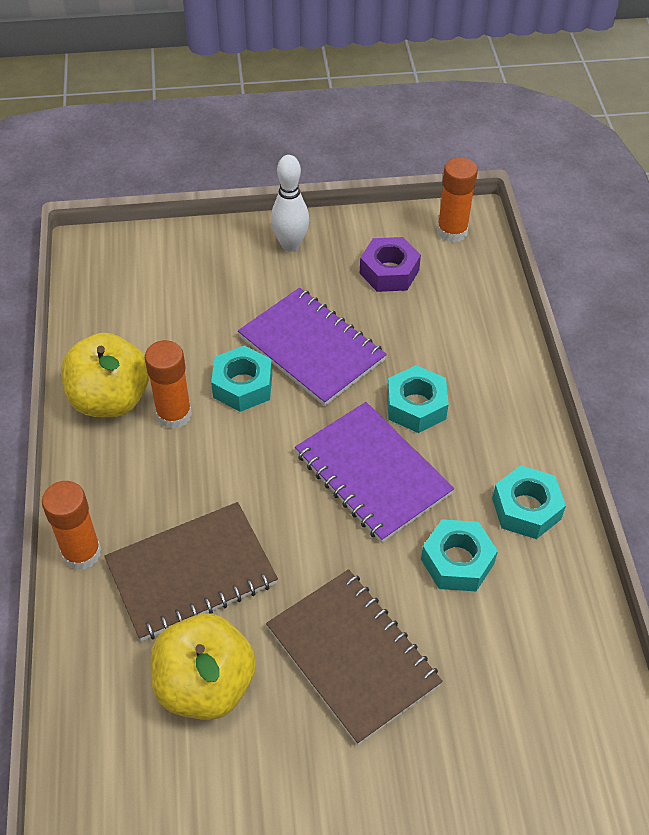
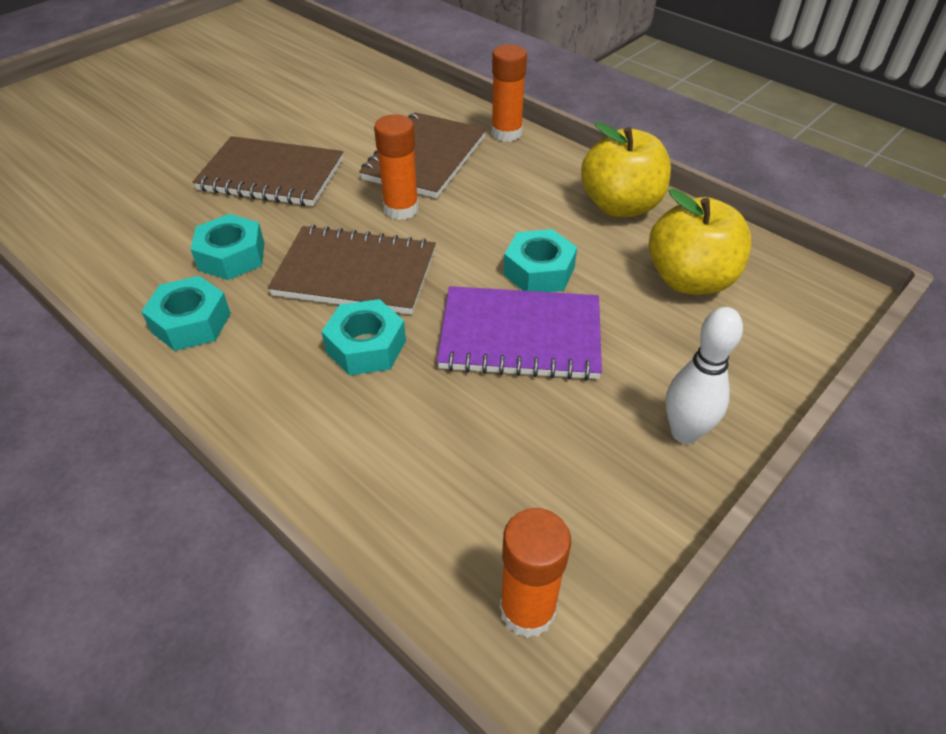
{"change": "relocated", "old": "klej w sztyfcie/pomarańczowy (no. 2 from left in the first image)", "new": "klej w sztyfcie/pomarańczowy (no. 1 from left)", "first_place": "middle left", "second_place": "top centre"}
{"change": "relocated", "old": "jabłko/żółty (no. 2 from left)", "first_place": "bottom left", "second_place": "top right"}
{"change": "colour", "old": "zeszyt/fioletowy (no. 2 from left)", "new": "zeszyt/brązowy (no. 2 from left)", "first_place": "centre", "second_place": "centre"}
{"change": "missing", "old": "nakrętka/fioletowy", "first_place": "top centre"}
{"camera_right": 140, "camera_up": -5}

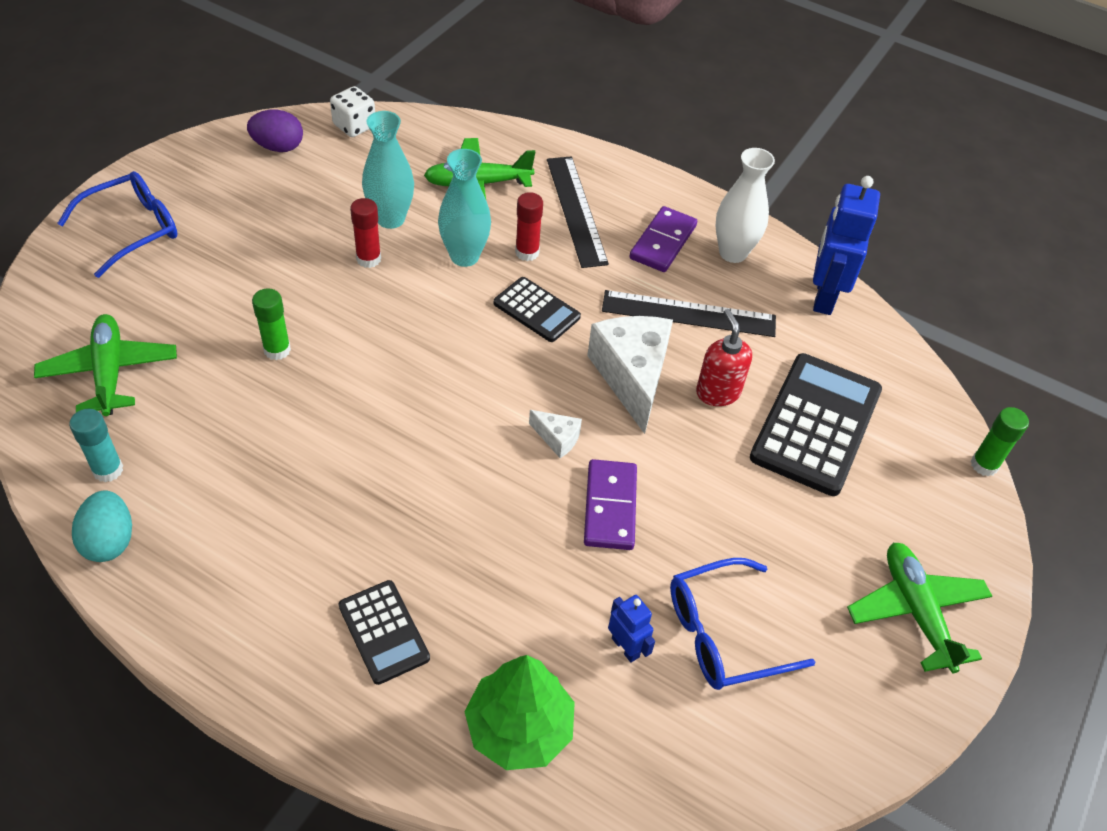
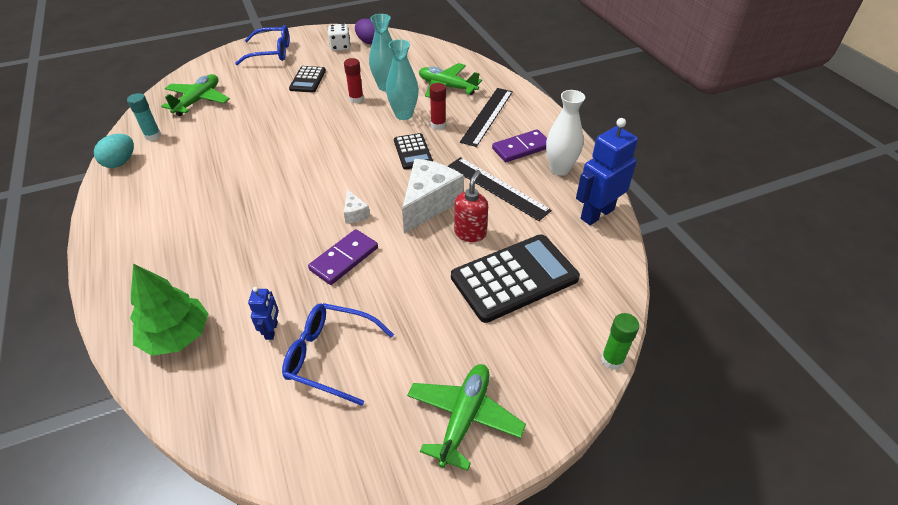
{"change": "missing", "old": "klej w sztyfcie/zielony (no. 1 from left)", "first_place": "middle left"}
{"change": "relocated", "old": "kostka do gry/biały", "first_place": "top left", "second_place": "top centre"}
{"change": "relocated", "old": "kalkulator/czarny (no. 1 from left)", "first_place": "bottom centre", "second_place": "top centre"}
{"camera_right": 40, "camera_up": -5}

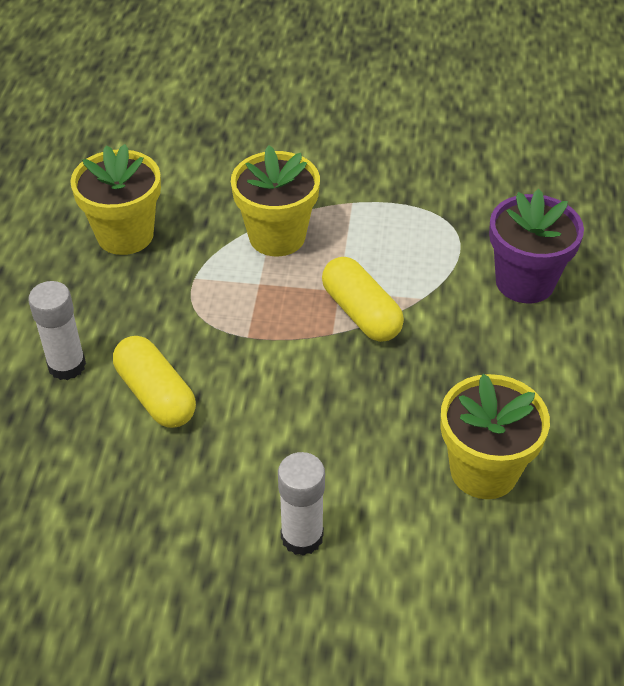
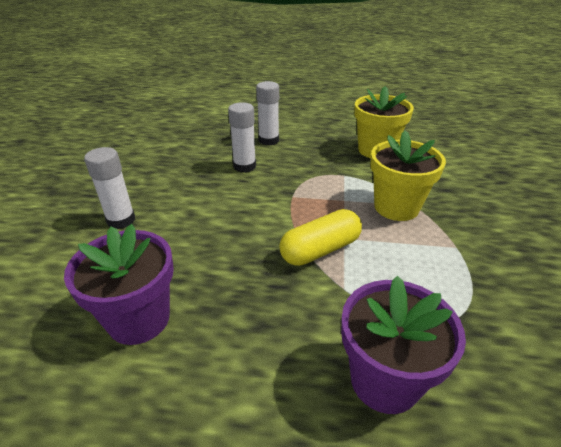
{"change": "exchanged", "old": "kapsułka/żółty (no. 1 from left)", "new": "klej w sztyfcie/biały (no. 2 from left)", "first_place": "middle left", "second_place": "top centre"}
{"change": "colour", "old": "doniczka/żółty (no. 3 from left)", "new": "doniczka/fioletowy (no. 1 from left)", "first_place": "middle right", "second_place": "middle left"}
{"camera_right": 90, "camera_up": -10}

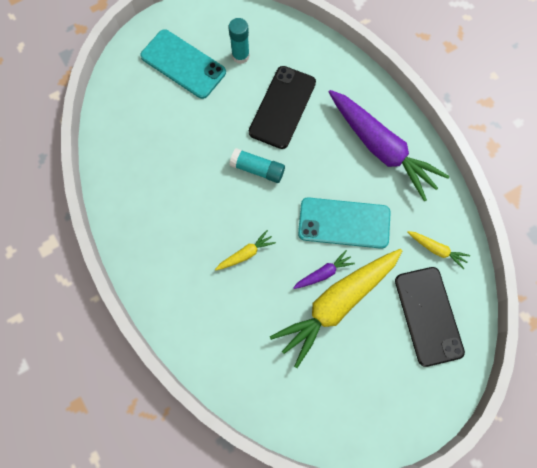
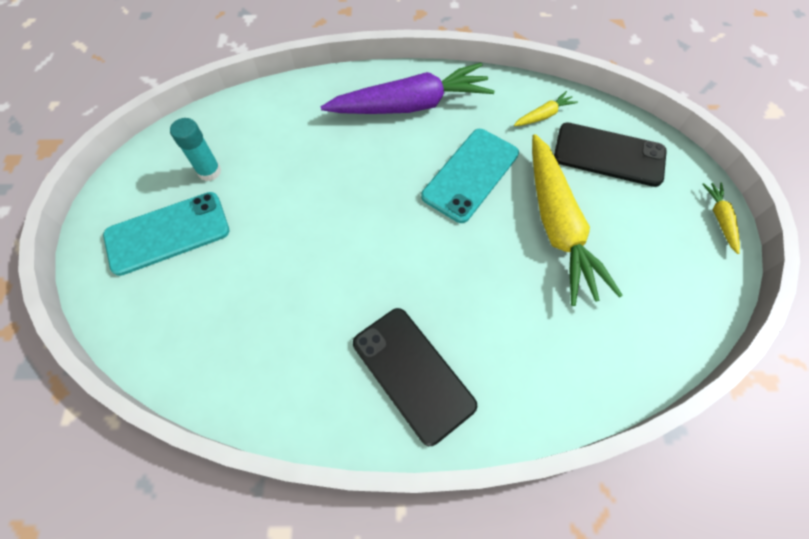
{"change": "relocated", "old": "marchewka/żółty (no. 1 from left in the first image)", "new": "marchewka/żółty (no. 3 from left)", "first_place": "centre", "second_place": "middle right"}
{"change": "missing", "old": "klej w sztyfcie/turkusowy (no. 2 from left)", "first_place": "centre"}
{"change": "relocated", "old": "telefon/czarny (no. 1 from left)", "first_place": "top centre", "second_place": "bottom centre"}
{"change": "missing", "old": "marchewka/fioletowy (no. 1 from left)", "first_place": "centre"}
{"camera_right": -60, "camera_up": -10}

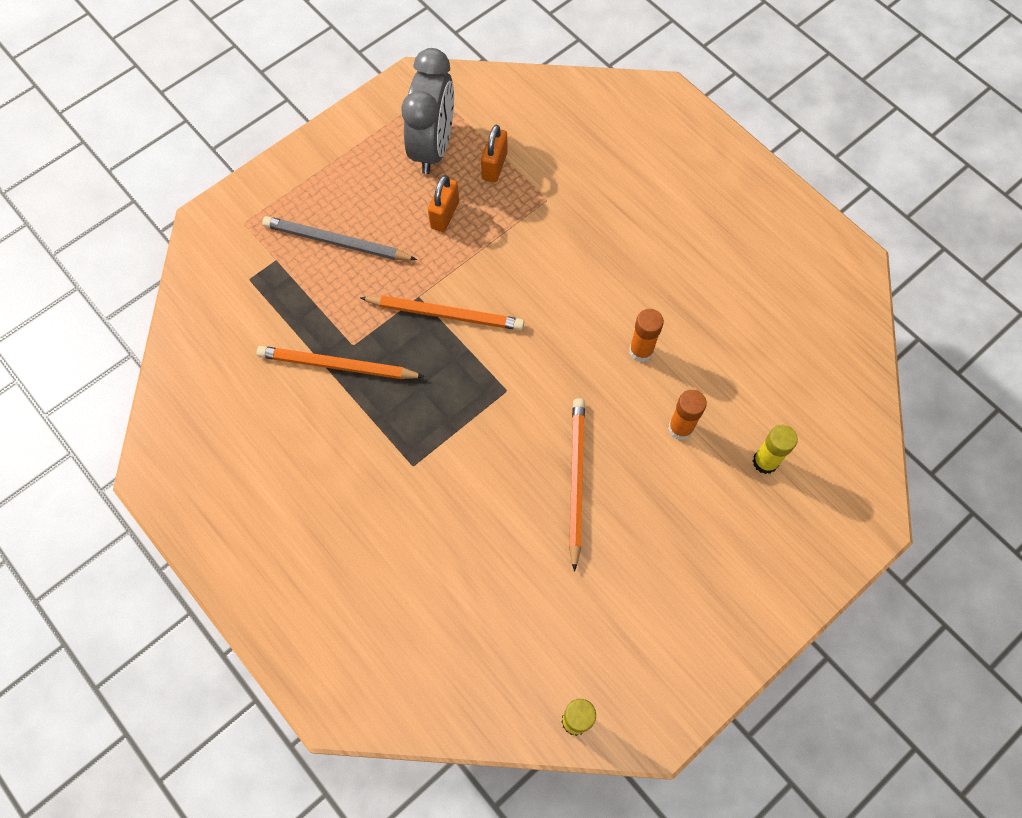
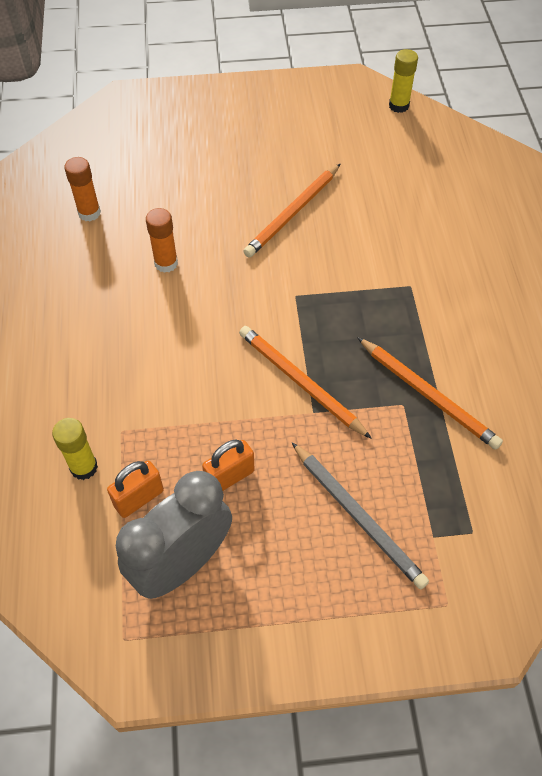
{"change": "relocated", "old": "klej w sztyfcie/pomarańczowy (no. 2 from left in the first image)", "new": "klej w sztyfcie/pomarańczowy (no. 1 from left)", "first_place": "middle right", "second_place": "top left"}
{"change": "relocated", "old": "klej w sztyfcie/żółty (no. 2 from left in the first image)", "new": "klej w sztyfcie/żółty (no. 1 from left)", "first_place": "middle right", "second_place": "middle left"}
{"camera_right": -145, "camera_up": -10}

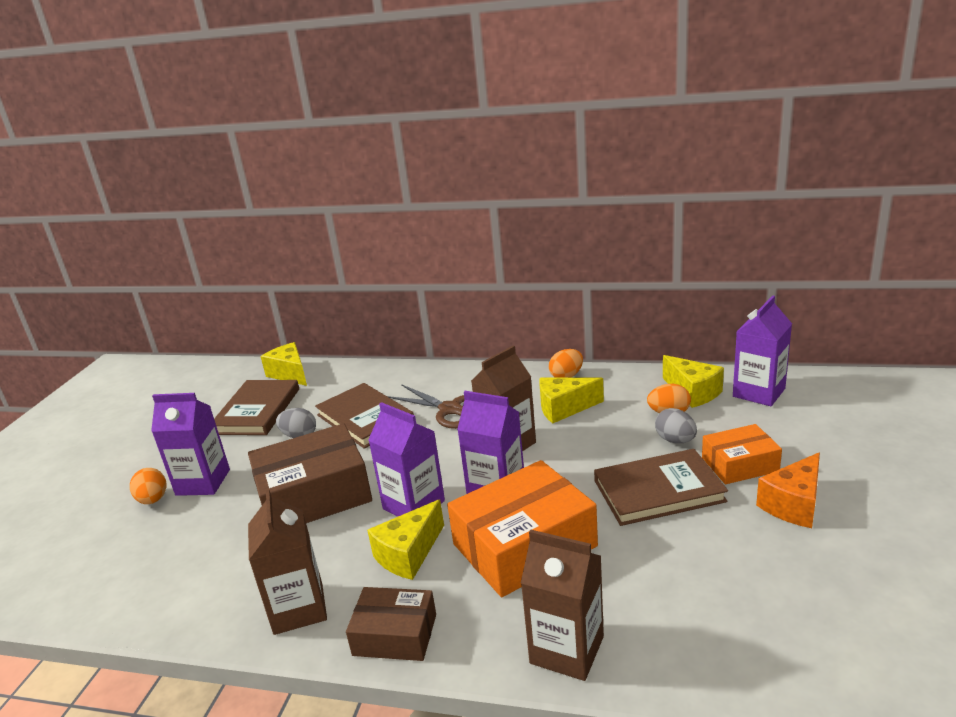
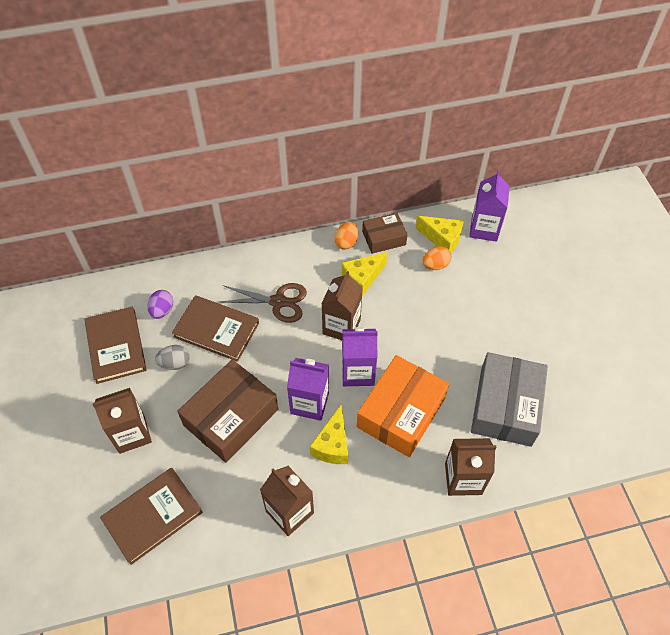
{"change": "missing", "old": "jajko/pomarańczowy (no. 1 from left)", "first_place": "bottom left"}
{"change": "colour", "old": "karton mleka/fioletowy (no. 1 from left)", "new": "karton mleka/brązowy (no. 1 from left)", "first_place": "middle left", "second_place": "middle left"}
{"change": "missing", "old": "ser/żółty (no. 1 from left)", "first_place": "middle left"}
{"change": "relocated", "old": "pudełko/brązowy (no. 2 from left)", "first_place": "bottom centre", "second_place": "centre"}
{"change": "relocated", "old": "książka/brązowy (no. 3 from left in the first image)", "new": "książka/brązowy (no. 2 from left)", "first_place": "bottom right", "second_place": "bottom left"}
{"change": "missing", "old": "jajko/szary (no. 2 from left)", "first_place": "middle right"}
{"change": "missing", "old": "pudełko/pomarańczowy (no. 2 from left)", "first_place": "middle right"}
{"change": "missing", "old": "ser/pomarańczowy", "first_place": "bottom right"}
{"change": "appeared", "new": "jajko/fioletowy", "second_place": "middle left"}
{"change": "appeared", "new": "pudełko/szary", "second_place": "middle right"}
{"camera_right": -30, "camera_up": 30}

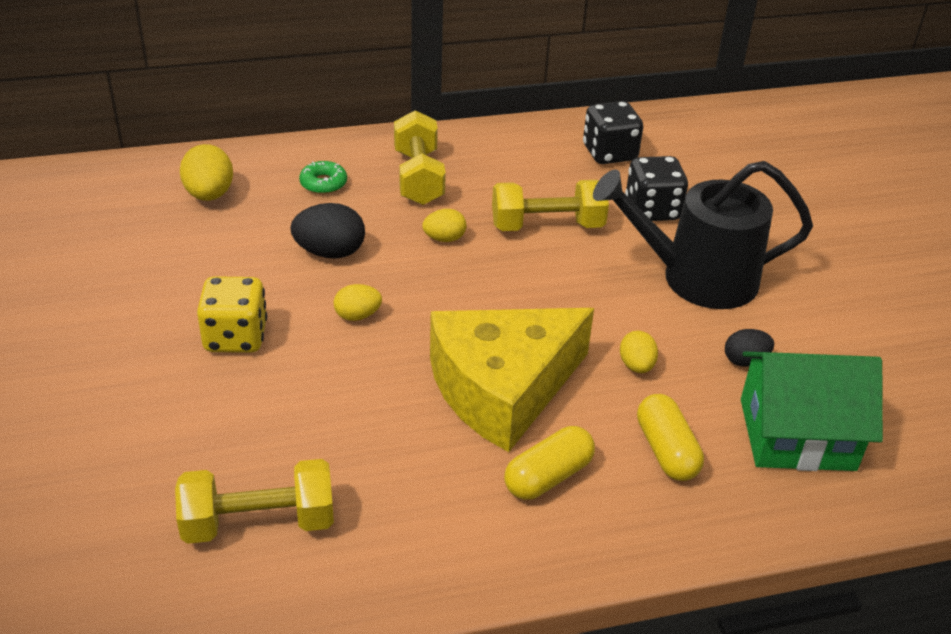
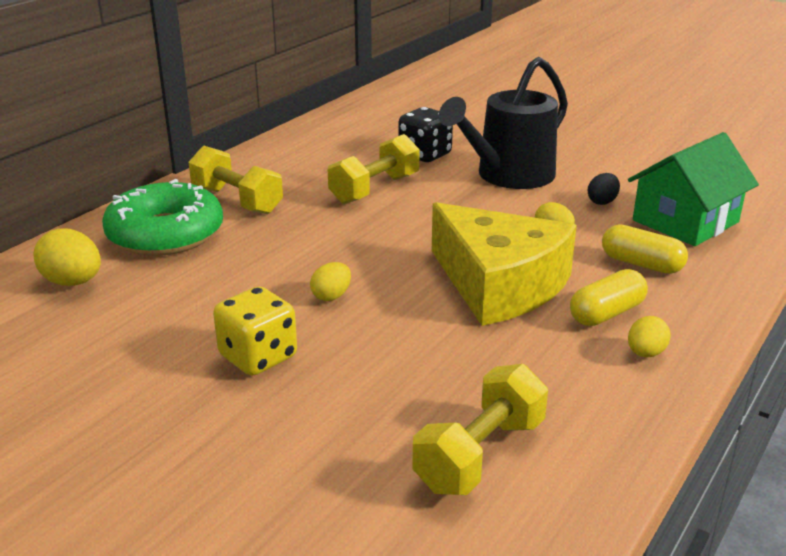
{"change": "missing", "old": "jajko/czarny (no. 1 from left)", "first_place": "centre"}
{"change": "size", "old": "donut/zielony", "first_place": "top centre", "second_place": "middle left", "factor": 2.43}
{"change": "relocated", "old": "jajko/żółty (no. 3 from left in the first image)", "new": "jajko/żółty (no. 4 from left)", "first_place": "centre", "second_place": "middle right"}
{"change": "spun", "old": "ser/żółty", "first_place": "centre", "second_place": "centre", "degrees": -60}
{"change": "spun", "old": "kapsułka/żółty (no. 1 from left)", "first_place": "bottom centre", "second_place": "middle right", "degrees": 45}
{"change": "missing", "old": "kostka do gry/czarny (no. 1 from left)", "first_place": "top centre"}
{"camera_right": -40, "camera_up": -10}

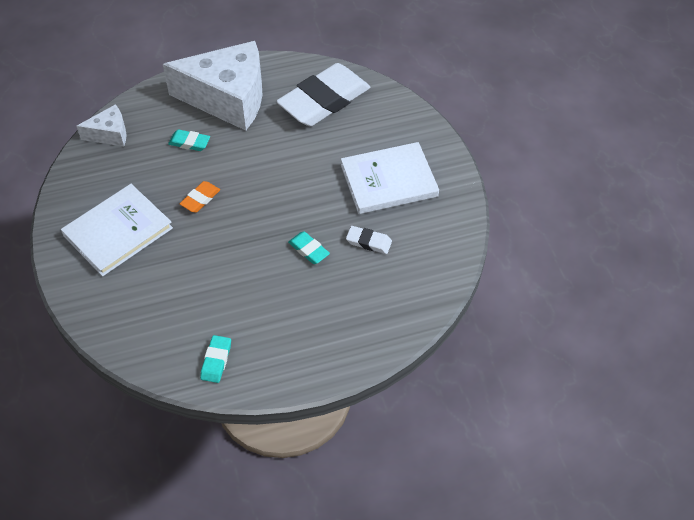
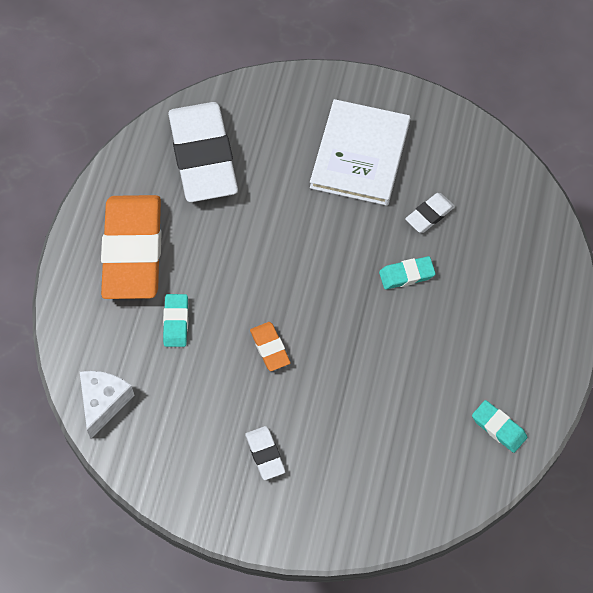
{"change": "exchanged", "old": "książka/biały (no. 1 from left)", "new": "gumka do mazania/biały (no. 2 from left)", "first_place": "middle left", "second_place": "bottom centre"}
{"change": "exchanged", "old": "ser/biały (no. 2 from left)", "new": "gumka do mazania/pomarańczowy (no. 1 from left)", "first_place": "top left", "second_place": "middle left"}
{"change": "spun", "old": "gumka do mazania/turkusowy (no. 1 from left)", "first_place": "top left", "second_place": "middle left", "degrees": -45}
{"camera_right": -60, "camera_up": 10}

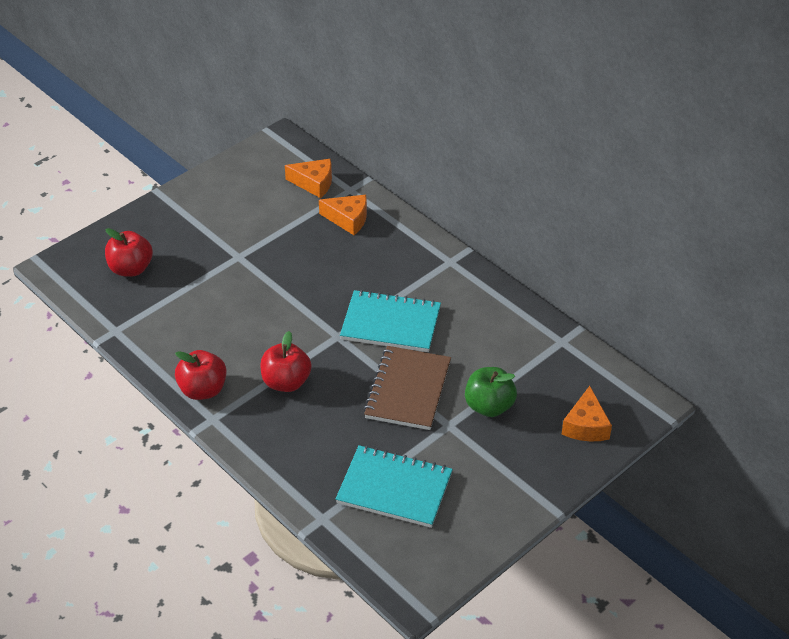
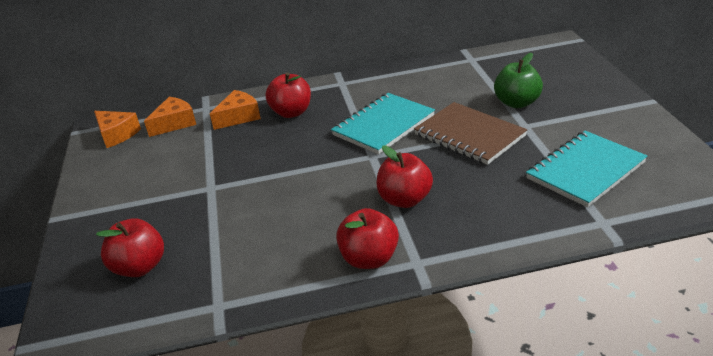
{"change": "relocated", "old": "ser/pomarańczowy (no. 3 from left in the first image)", "new": "ser/pomarańczowy (no. 1 from left)", "first_place": "middle right", "second_place": "middle left"}
{"change": "appeared", "new": "jabłko/czerwony (no. 2 from left)", "second_place": "top centre"}
{"camera_right": -55, "camera_up": -10}

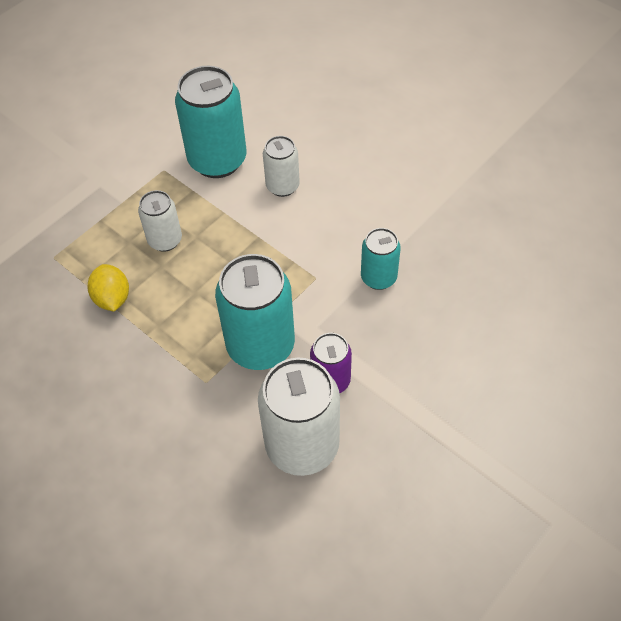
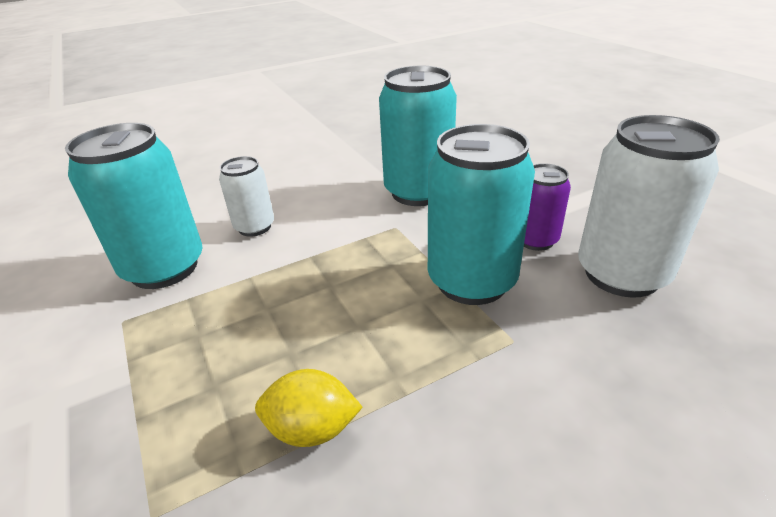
{"change": "missing", "old": "puszka/biały (no. 1 from left)", "first_place": "middle left"}
{"change": "size", "old": "puszka/turkusowy (no. 3 from left in the first image)", "first_place": "centre", "second_place": "top centre", "factor": 1.8}
{"camera_right": -70, "camera_up": -20}

